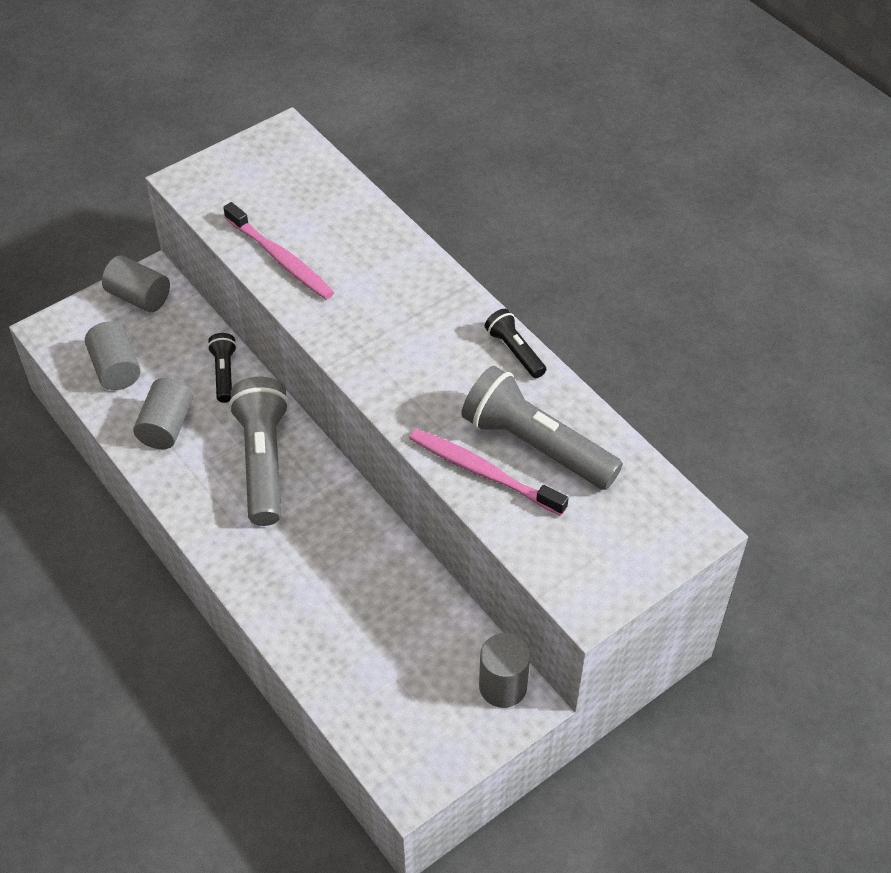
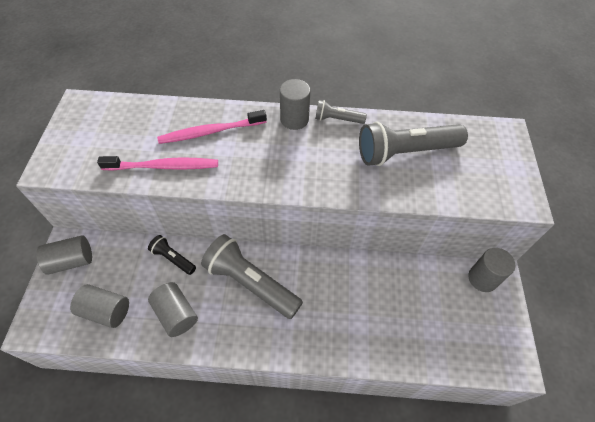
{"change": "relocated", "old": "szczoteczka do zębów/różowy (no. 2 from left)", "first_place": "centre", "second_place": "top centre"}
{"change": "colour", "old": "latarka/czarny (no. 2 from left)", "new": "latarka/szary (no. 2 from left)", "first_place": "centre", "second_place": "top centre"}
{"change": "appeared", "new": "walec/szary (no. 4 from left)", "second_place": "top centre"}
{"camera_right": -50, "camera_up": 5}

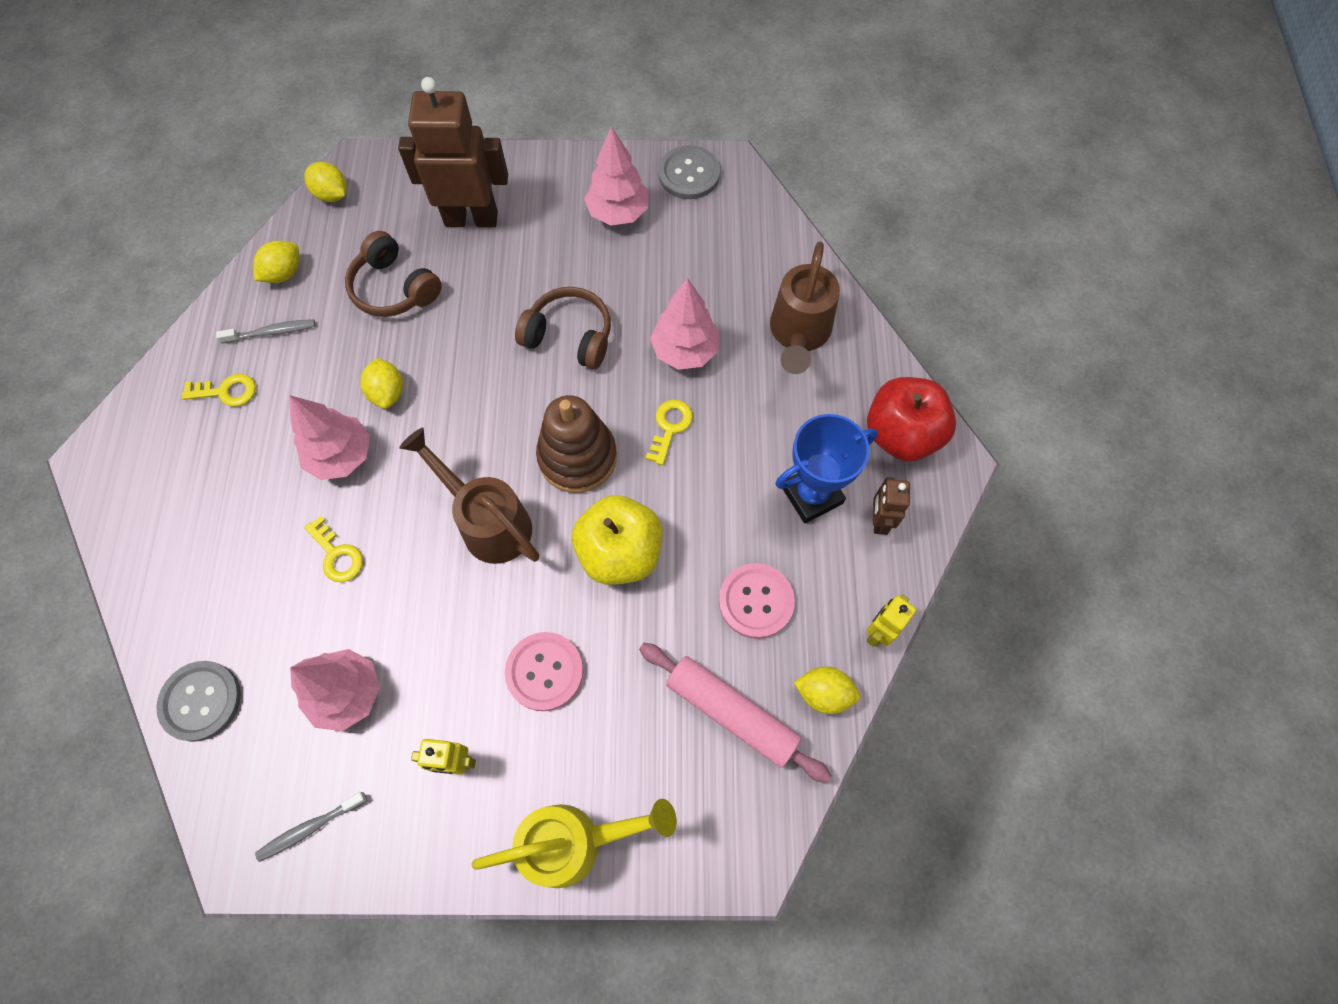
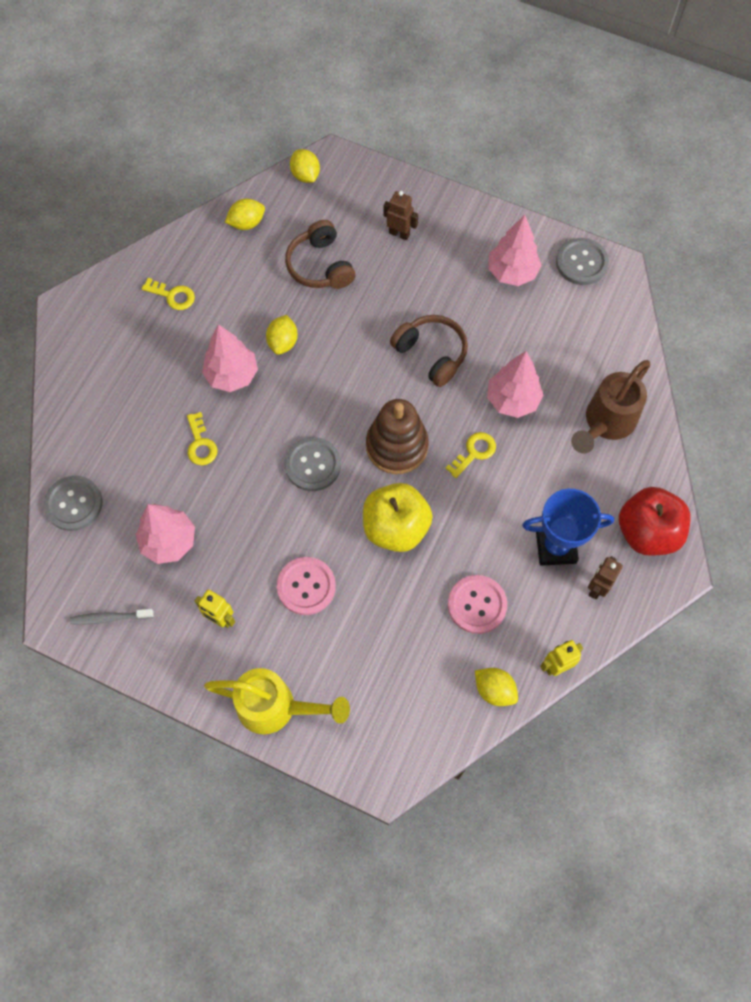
{"change": "missing", "old": "szczoteczka do zębów/szary (no. 1 from left)", "first_place": "top left"}
{"change": "size", "old": "robot/brązowy (no. 1 from left)", "first_place": "top centre", "second_place": "top centre", "factor": 0.48}
{"change": "exchanged", "old": "konewka/brązowy (no. 1 from left)", "new": "guzik/szary (no. 2 from left)", "first_place": "centre", "second_place": "centre"}
{"change": "missing", "old": "wałek do ciasta/różowy", "first_place": "bottom centre"}
{"camera_right": 25, "camera_up": 0}

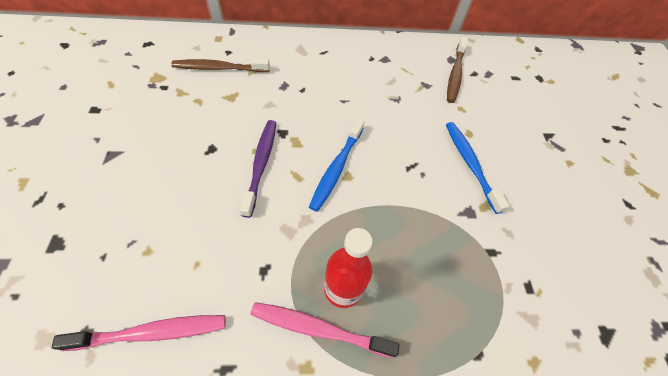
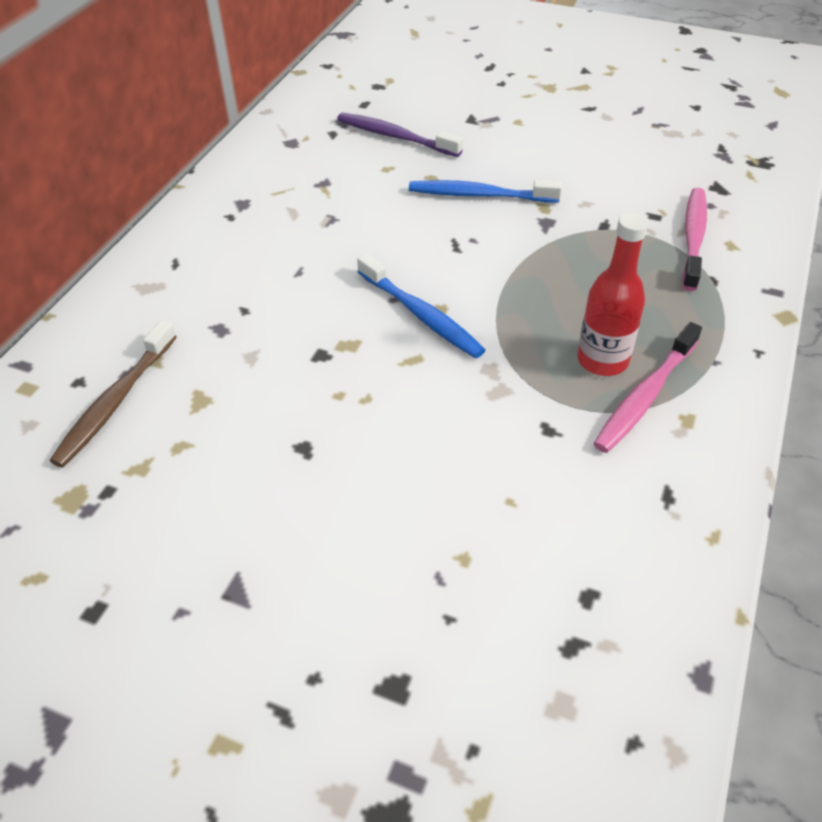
{"change": "relocated", "old": "szczoteczka do zębów/różowy (no. 1 from left in the first image)", "new": "szczoteczka do zębów/różowy (no. 2 from left)", "first_place": "bottom left", "second_place": "top right"}
{"change": "relocated", "old": "szczoteczka do zębów/fioletowy", "first_place": "centre", "second_place": "top centre"}
{"change": "missing", "old": "szczoteczka do zębów/brązowy (no. 2 from left)", "first_place": "top right"}
{"camera_right": -60, "camera_up": -10}

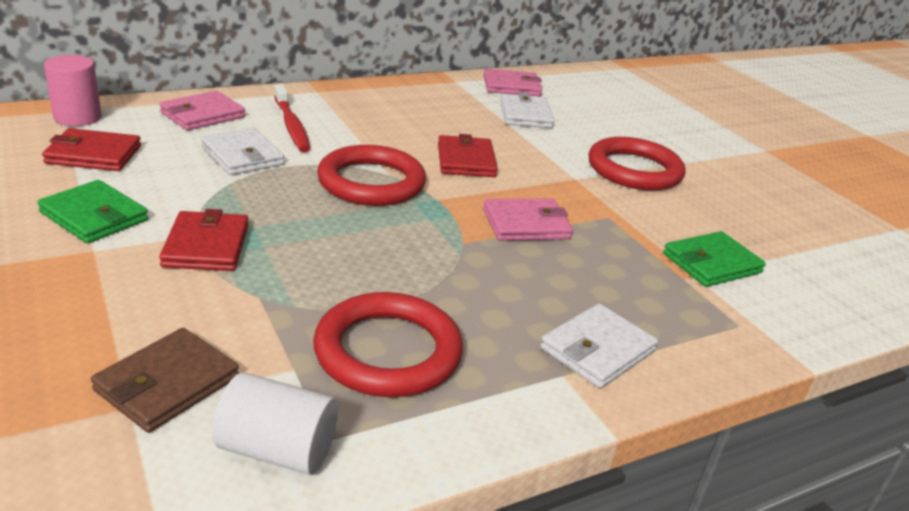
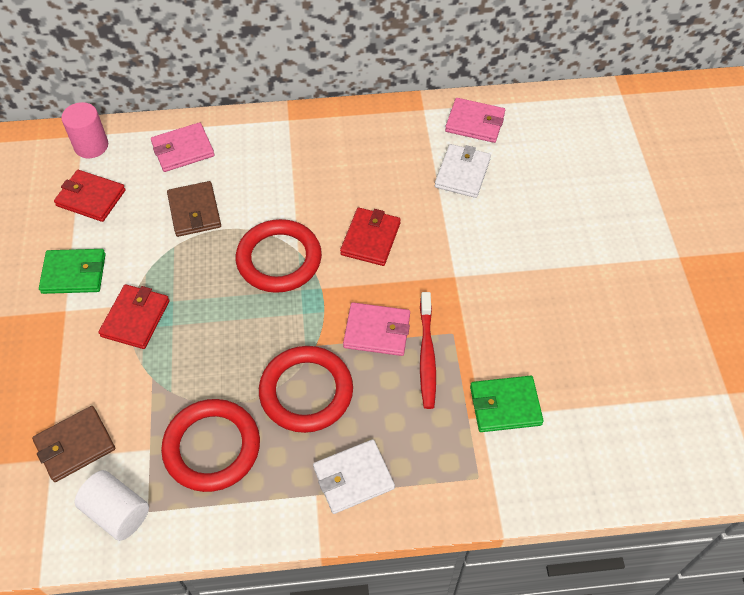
{"change": "spun", "old": "portfel/zielony (no. 1 from left)", "first_place": "middle left", "second_place": "middle left", "degrees": -60}
{"change": "colour", "old": "portfel/biały (no. 1 from left)", "new": "portfel/brązowy (no. 2 from left)", "first_place": "top left", "second_place": "middle left"}
{"change": "relocated", "old": "szczoteczka do zębów/czerwony", "first_place": "top left", "second_place": "centre"}
{"change": "relocated", "old": "pierścień/czerwony (no. 3 from left)", "first_place": "top right", "second_place": "centre"}
{"camera_right": 25, "camera_up": 25}

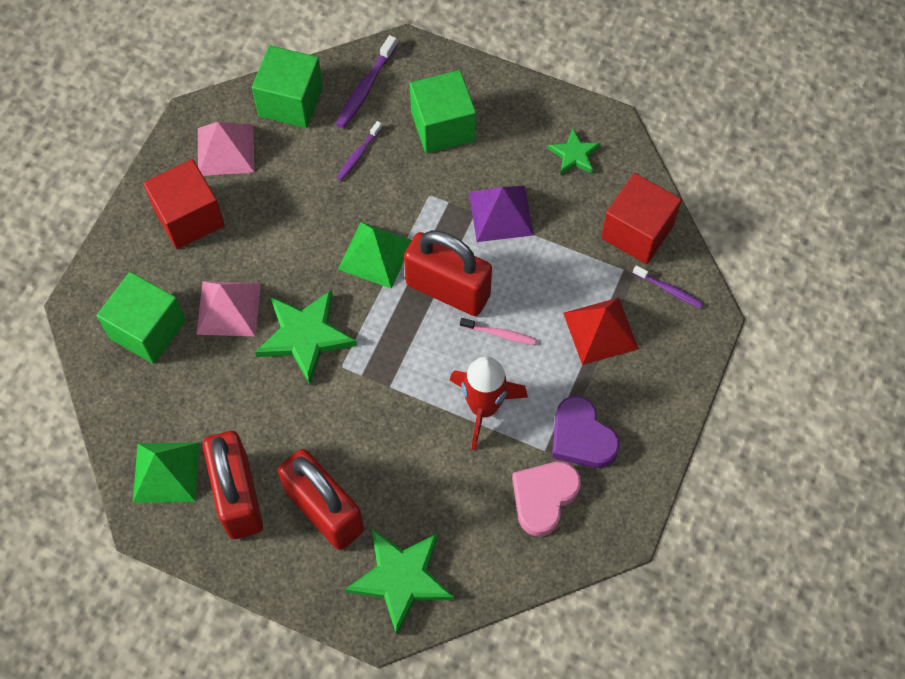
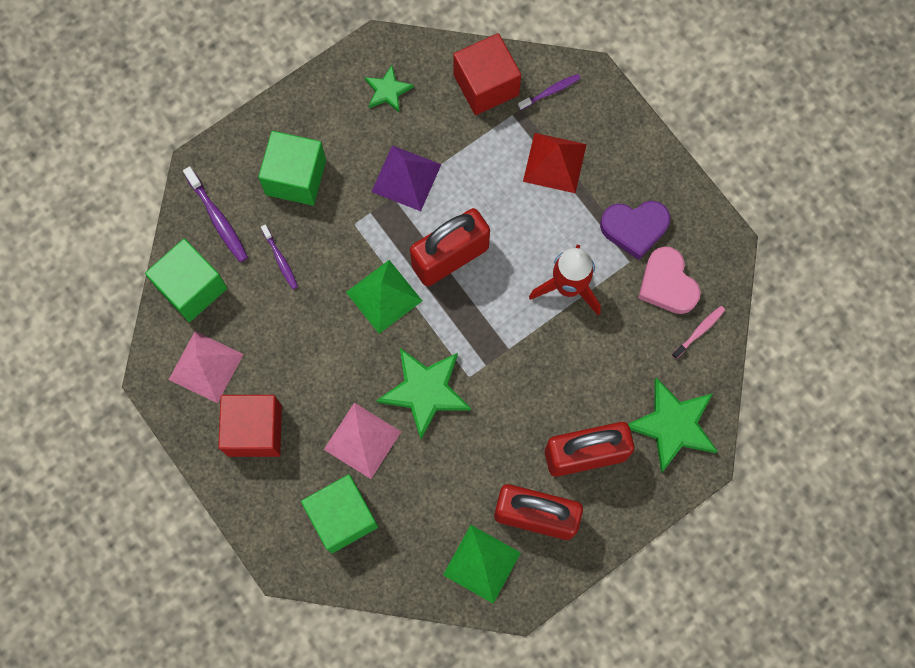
{"change": "relocated", "old": "szczoteczka do zębów/różowy", "first_place": "centre", "second_place": "middle right"}
{"camera_right": -60, "camera_up": 10}

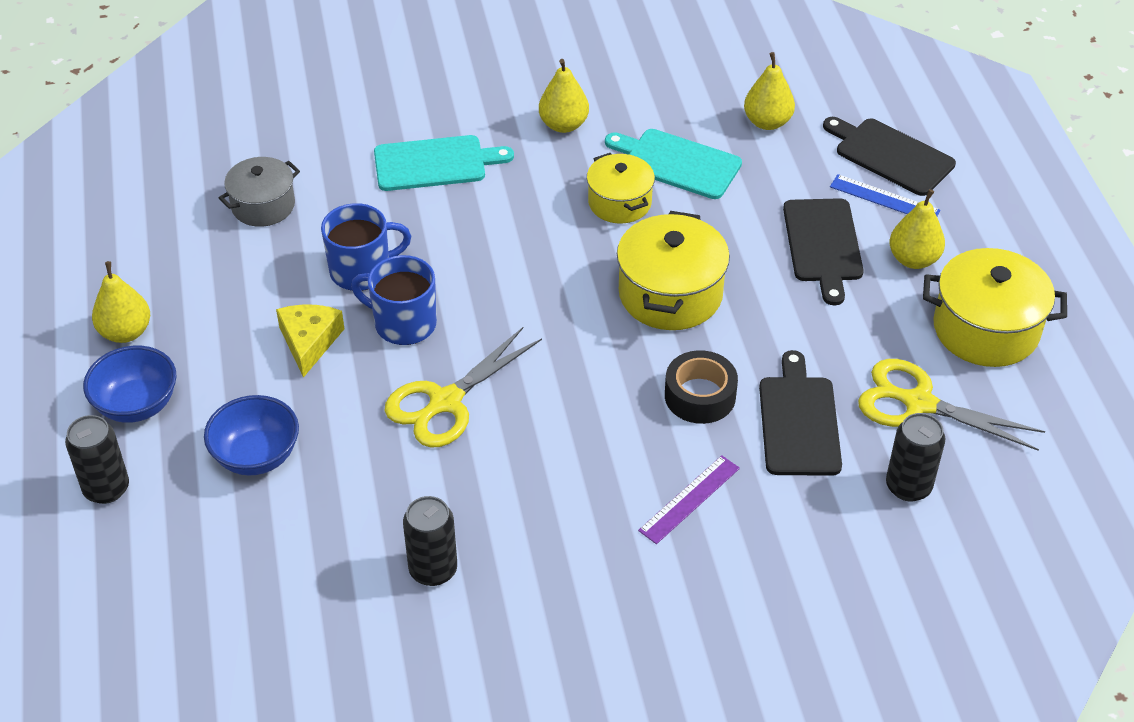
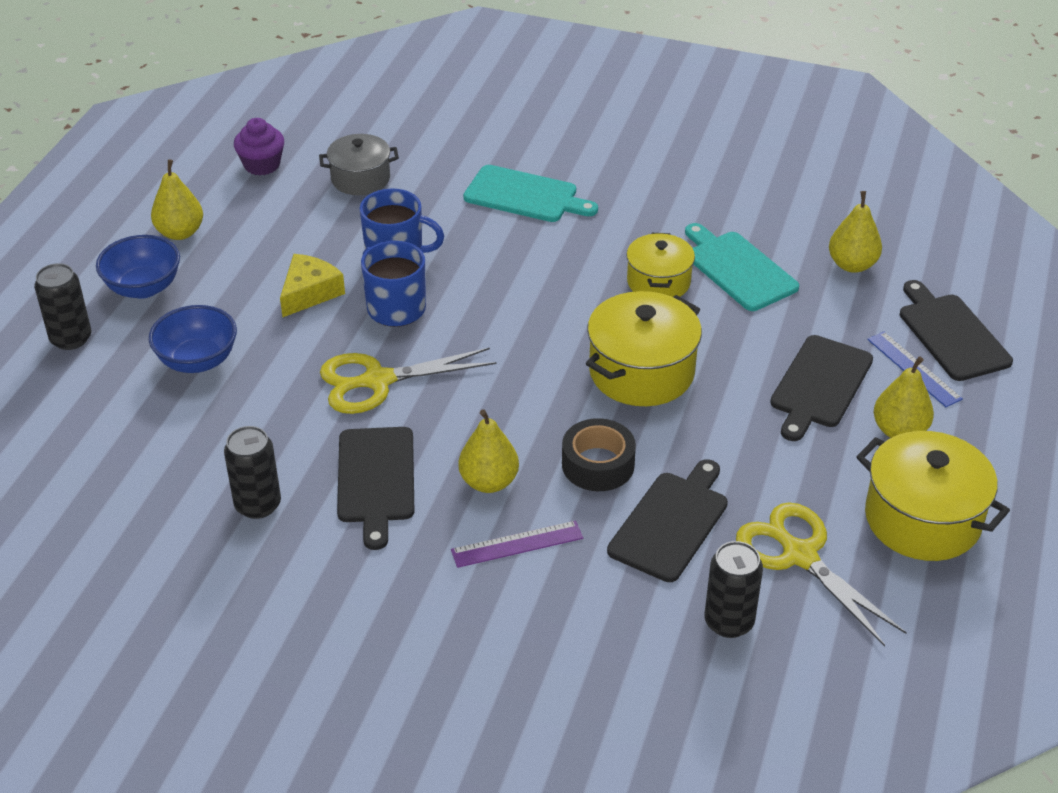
{"change": "relocated", "old": "gruszka/żółty (no. 2 from left)", "first_place": "top centre", "second_place": "centre"}
{"change": "appeared", "new": "muffinka/fioletowy", "second_place": "top left"}
{"change": "appeared", "new": "deska do krojenia/czarny (no. 1 from left)", "second_place": "centre"}
{"camera_right": 30, "camera_up": -5}

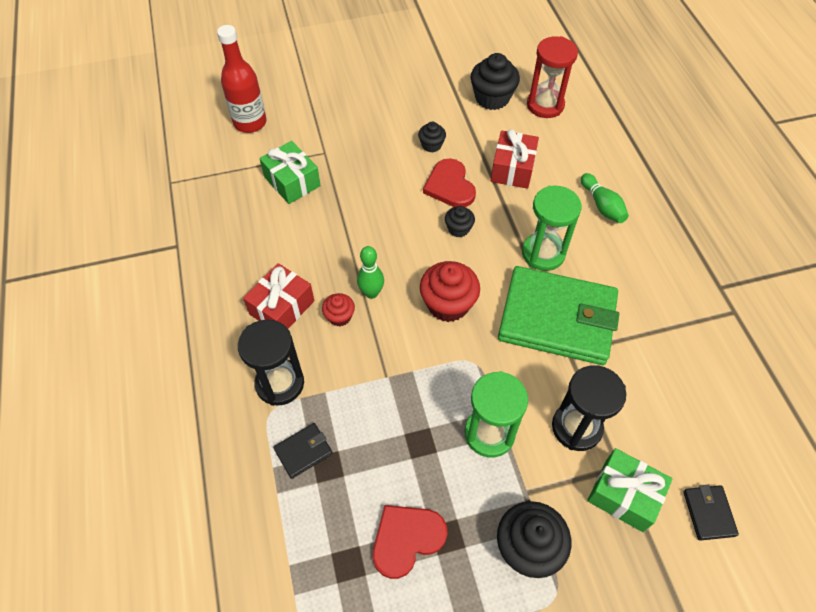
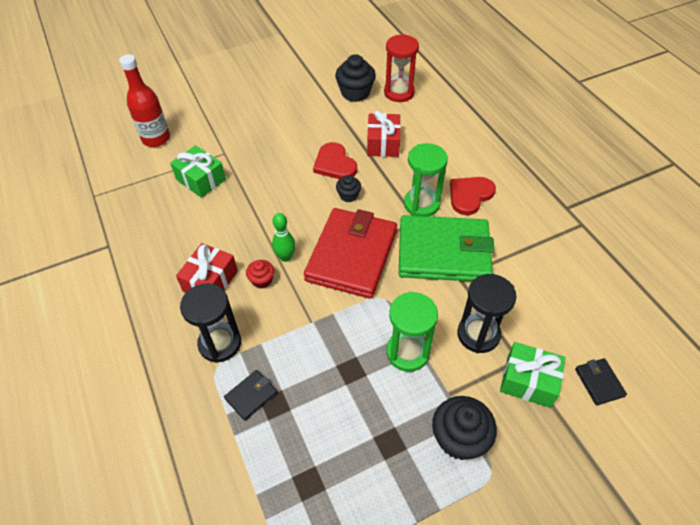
{"change": "relocated", "old": "serce/czerwony (no. 1 from left in the first image)", "new": "serce/czerwony (no. 2 from left)", "first_place": "bottom centre", "second_place": "middle right"}
{"change": "missing", "old": "muffinka/czarny (no. 1 from left)", "first_place": "top centre"}
{"change": "exchanged", "old": "muffinka/czerwony (no. 2 from left)", "new": "portfel/czerwony", "first_place": "centre", "second_place": "centre"}
{"change": "missing", "old": "kręgiel/zielony (no. 2 from left)", "first_place": "top right"}
{"camera_right": -10, "camera_up": -5}

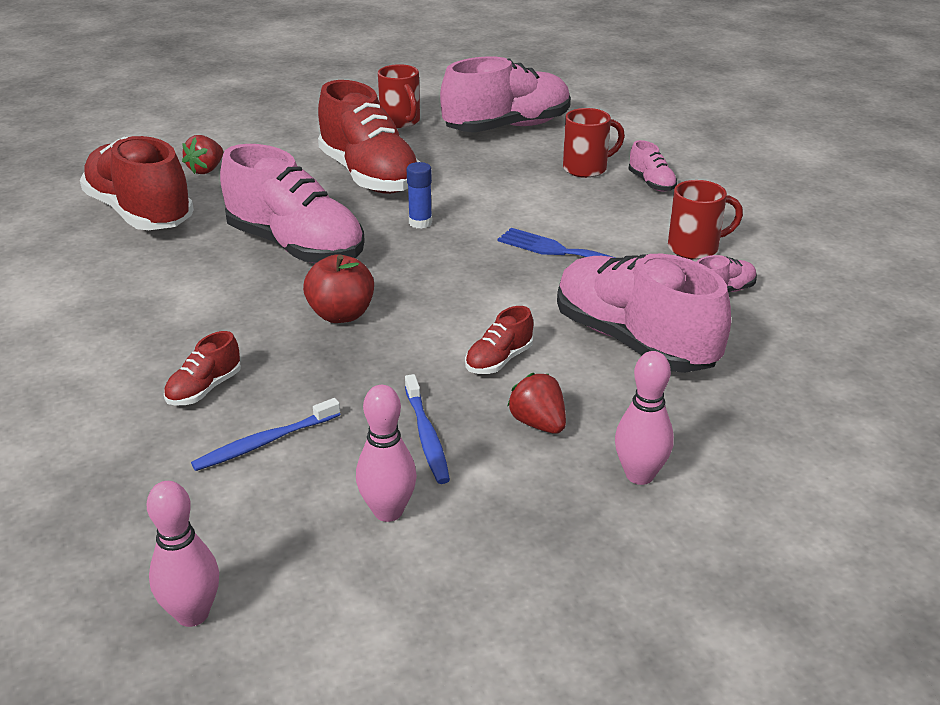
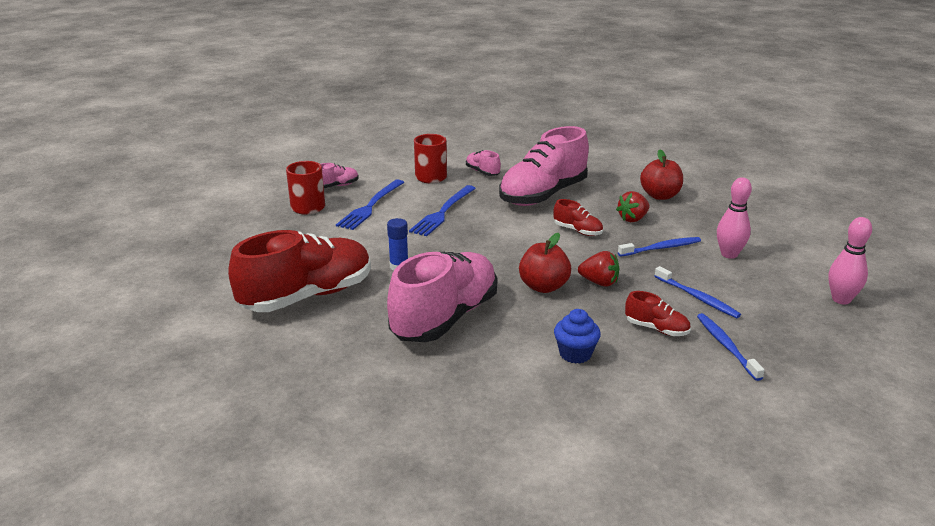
{"change": "missing", "old": "but/czerwony (no. 1 from left)", "first_place": "top left"}
{"change": "relocated", "old": "truskawka/czerwony (no. 1 from left)", "first_place": "top left", "second_place": "centre"}
{"change": "missing", "old": "kubek/czerwony (no. 1 from left)", "first_place": "top centre"}
{"change": "missing", "old": "but/różowy (no. 2 from left)", "first_place": "top centre"}
{"change": "exchanged", "old": "kręgiel/różowy (no. 3 from left)", "new": "jabłko/czerwony (no. 2 from left)", "first_place": "middle right", "second_place": "top right"}
{"change": "appeared", "new": "widelec/niebieski (no. 1 from left)", "second_place": "centre"}
{"change": "appeared", "new": "muffinka/niebieski", "second_place": "centre"}
{"change": "appeared", "new": "szczoteczka do zębów/niebieski (no. 3 from left)", "second_place": "middle right"}
{"camera_right": -95, "camera_up": -5}

